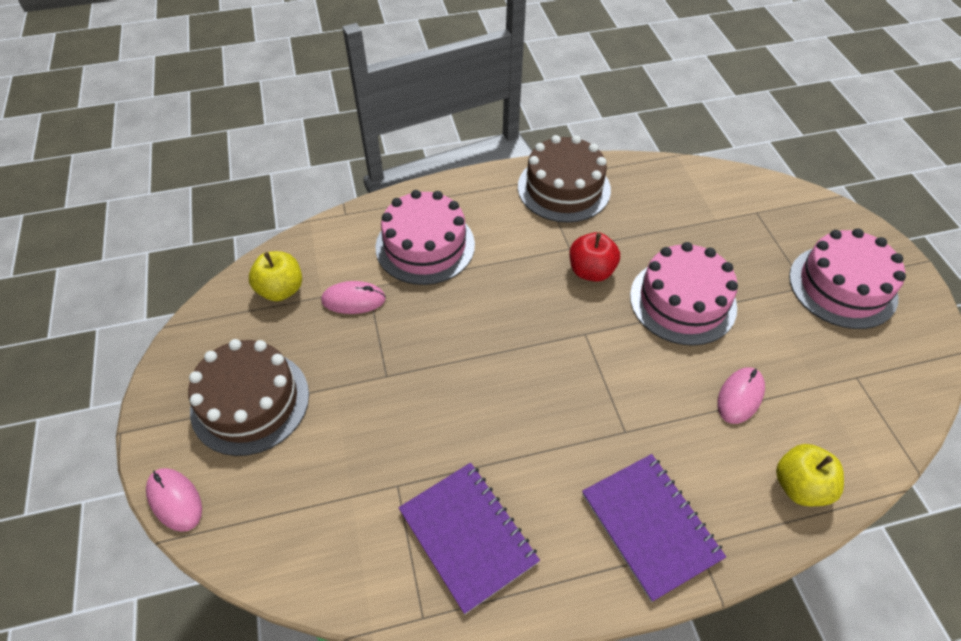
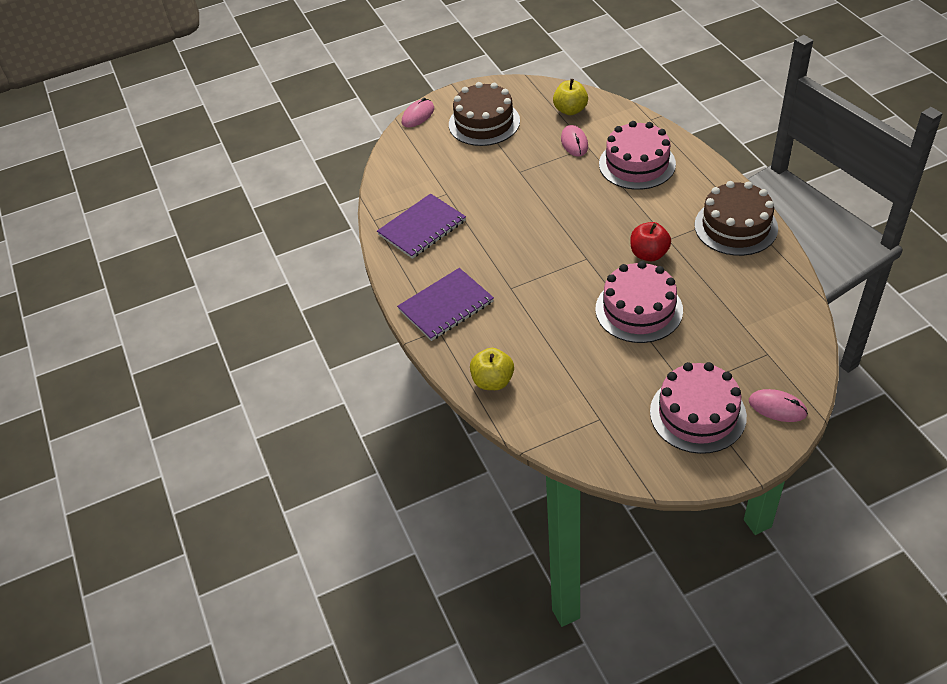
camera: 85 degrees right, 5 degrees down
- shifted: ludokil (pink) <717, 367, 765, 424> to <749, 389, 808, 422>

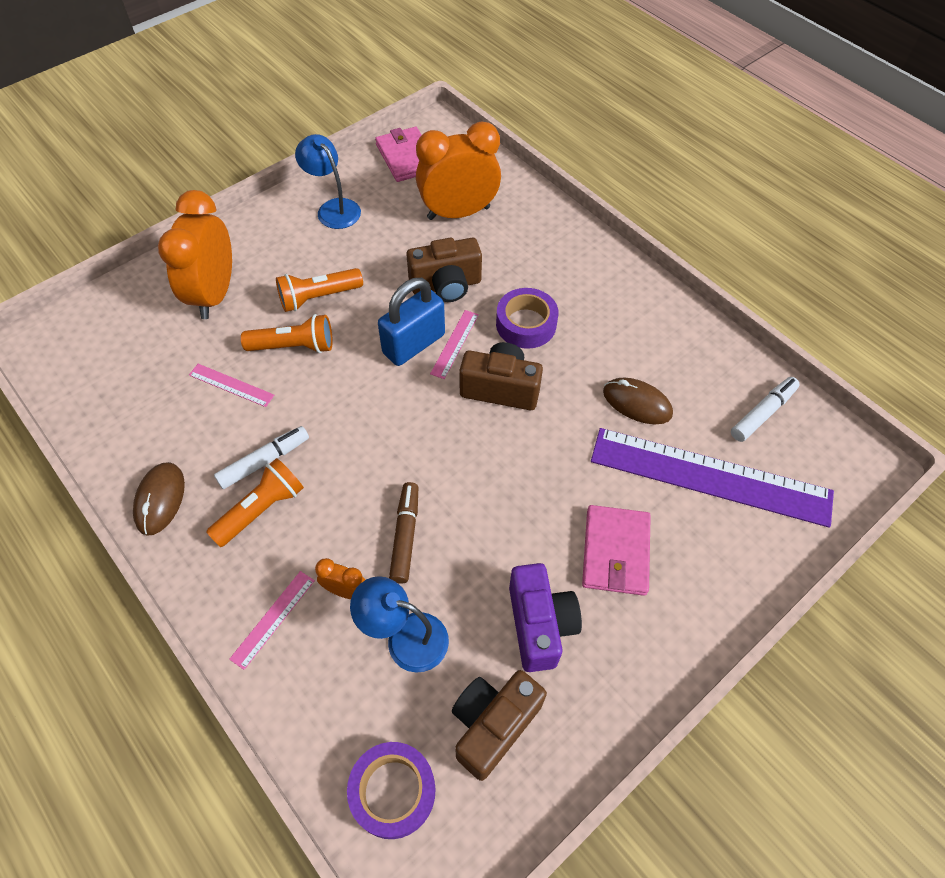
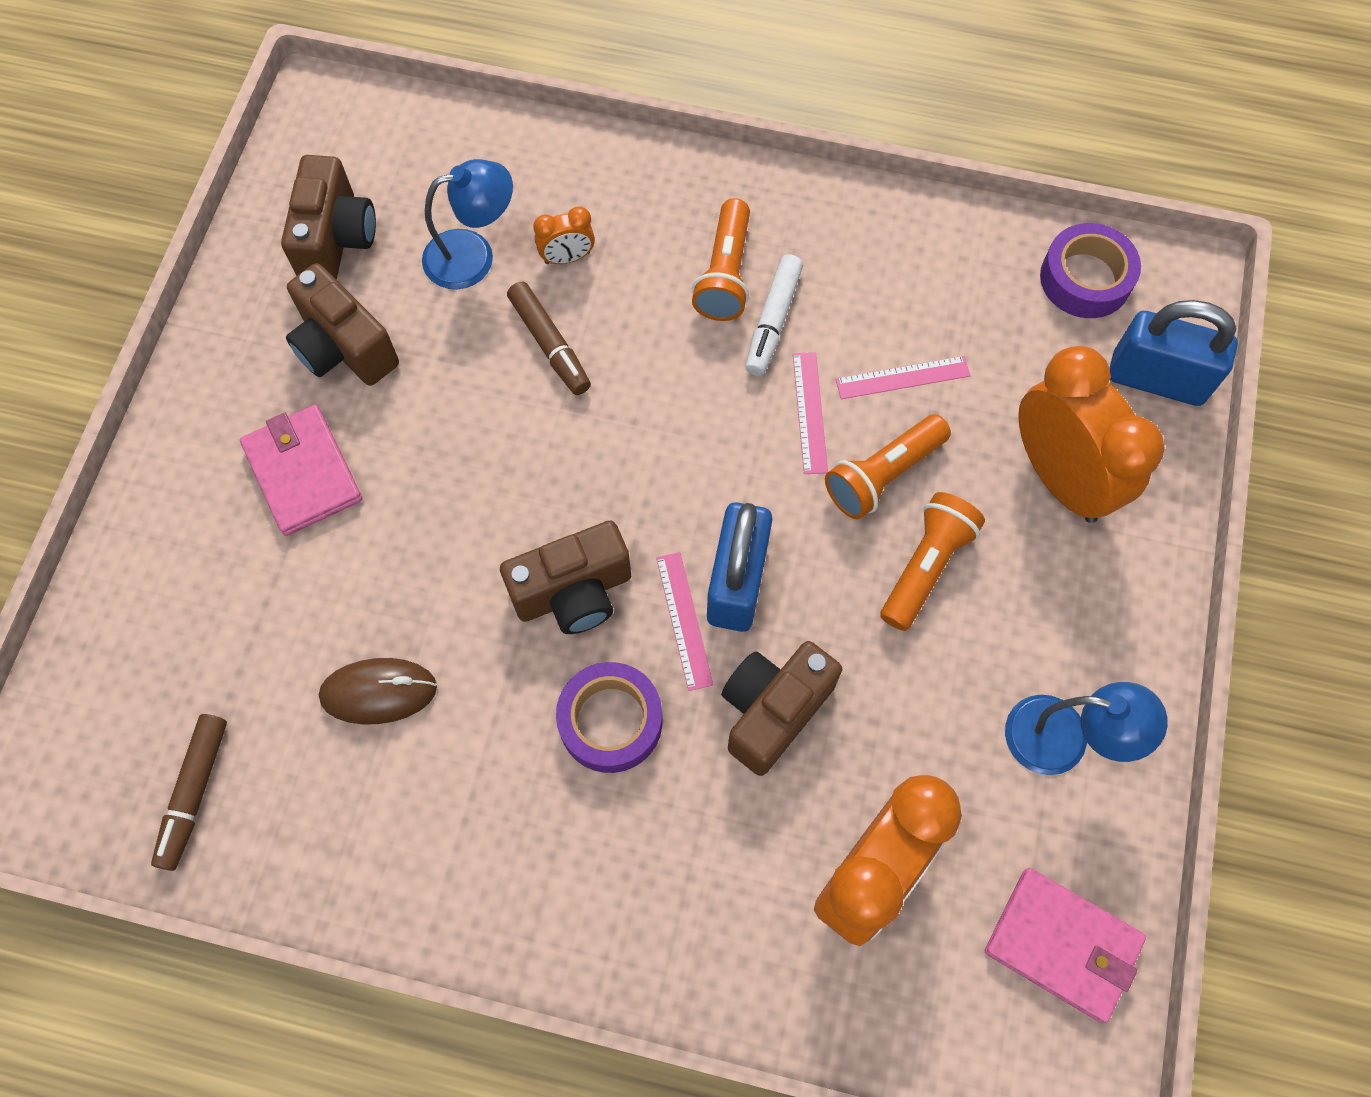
camera: 145 degrees right, 10 degrees up
- gone: ludokil (brown) <133, 462, 185, 536>
- gone: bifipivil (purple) <591, 428, 834, 528>
- new: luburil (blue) <1109, 300, 1238, 406>
- shifted: bifipivil (pink) <229, 571, 315, 670> to <793, 352, 828, 474>
- shifted: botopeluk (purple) <347, 742, 436, 839> to <1040, 223, 1141, 318>
- repainted: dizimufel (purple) <509, 563, 582, 672> to dizimufel (brown) <286, 263, 399, 386>
- repainted: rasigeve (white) <731, 377, 800, 442> to rasigeve (brown) <151, 714, 227, 871>

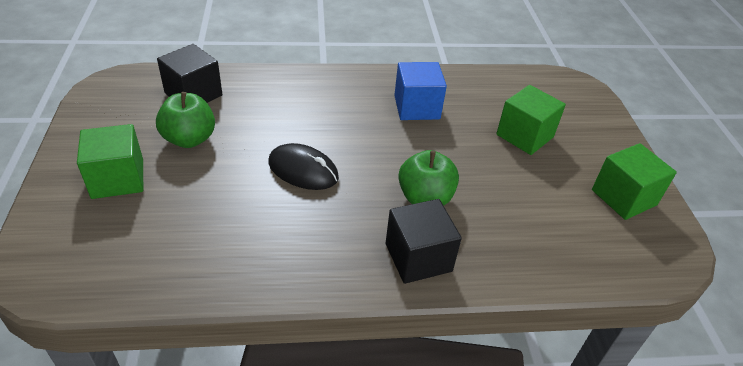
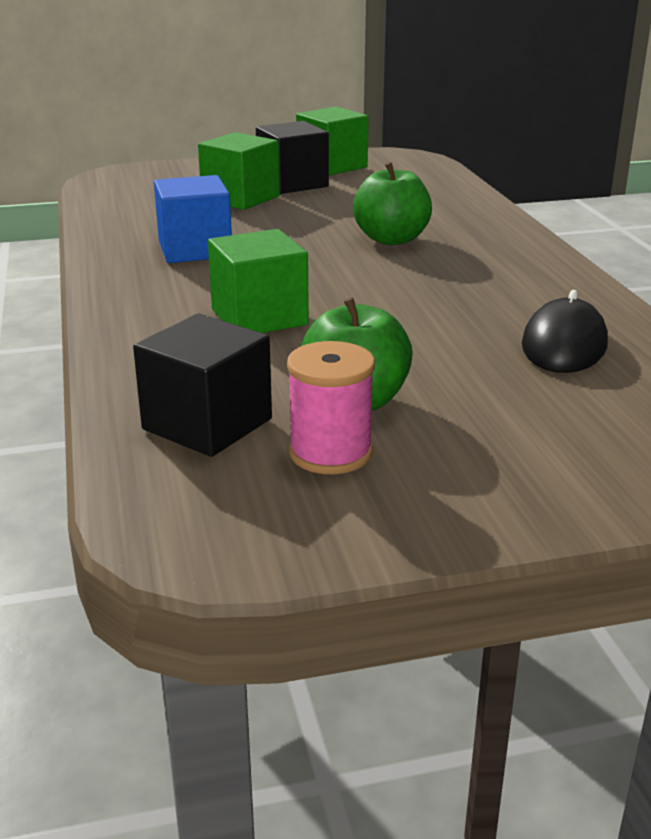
camera: 95 degrees left, 15 degrees down
- new: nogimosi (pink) <287, 341, 375, 474>
- shifted: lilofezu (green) <77, 124, 143, 199> to <208, 229, 309, 333>
- shifted: ludokil (black) <268, 143, 339, 190> to <522, 290, 608, 373>
- shifted: lilofezu (black) <386, 199, 462, 284> to <256, 121, 329, 194>

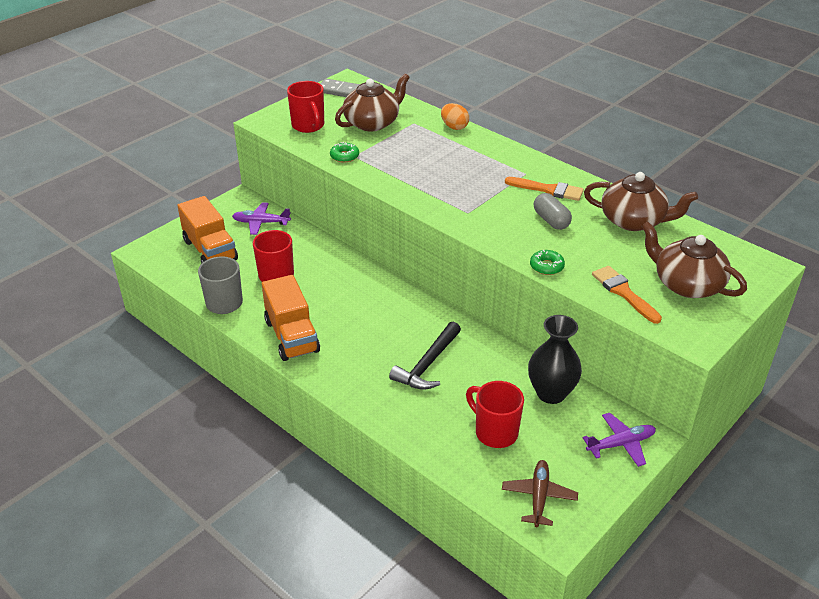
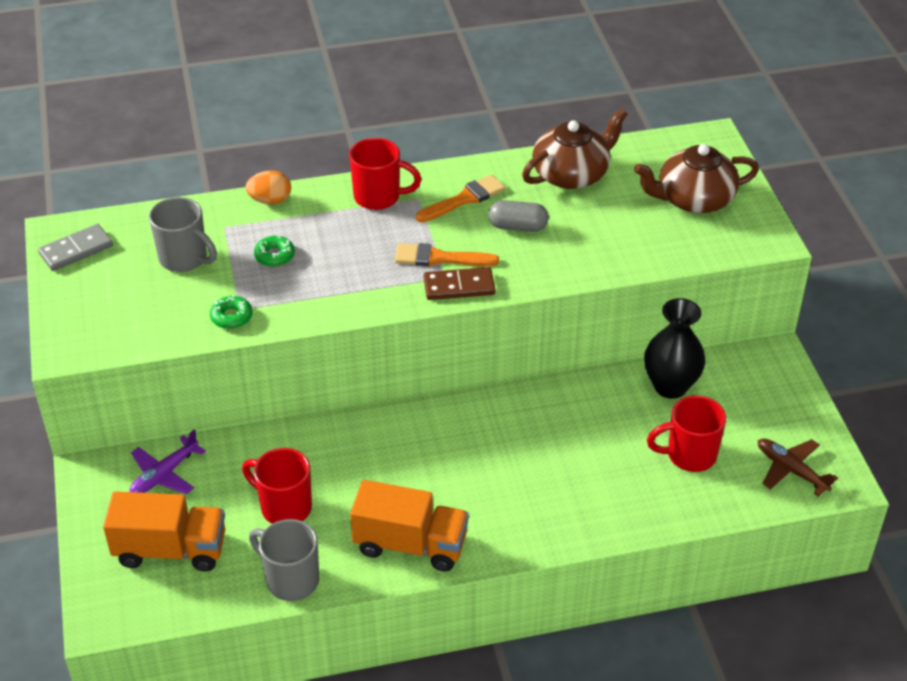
camera: 55 degrees left, 5 degrees up
- gone: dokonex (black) <389, 322, 461, 390>
- gone: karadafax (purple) <582, 413, 656, 467>
- new: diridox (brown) <424, 267, 495, 300>
- shifted: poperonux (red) <287, 81, 324, 133> to <349, 138, 421, 210>
- shifted: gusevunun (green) <530, 250, 565, 275> to <254, 236, 295, 267>
- shifted: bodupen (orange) <592, 266, 662, 324> to <395, 243, 499, 266>
- swapped: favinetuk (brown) <335, 73, 410, 131> to poperonux (grey) <149, 197, 217, 272>

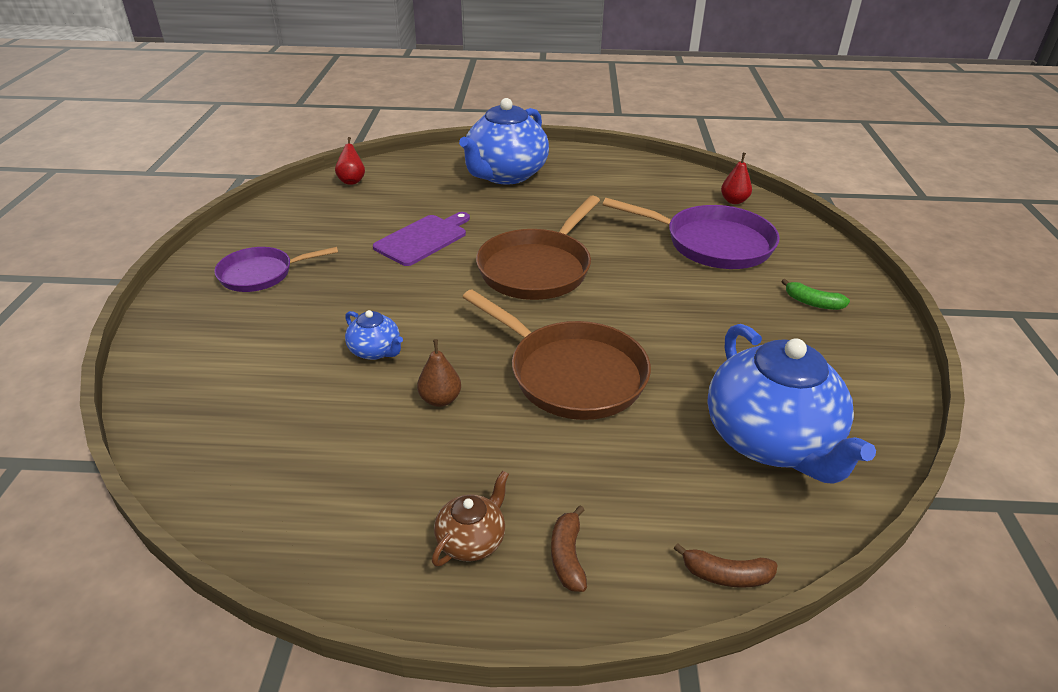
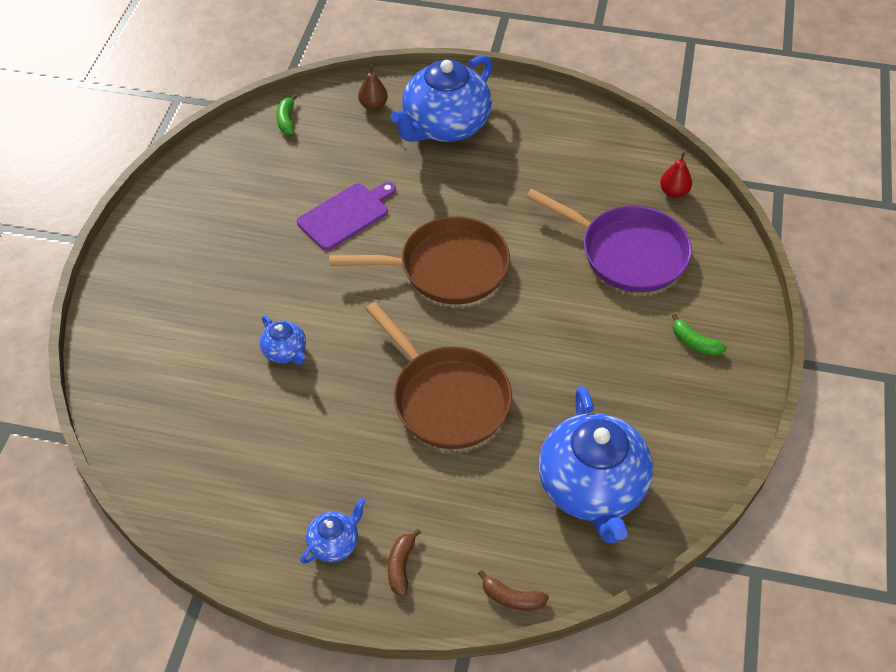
camera: 10 degrees right, 15 degrees up
- gone: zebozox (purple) <214, 247, 338, 292>
- shifted: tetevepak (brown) <417, 339, 461, 407> to <358, 65, 388, 110>
- swapped: tetevepak (red) <335, 137, 365, 185> to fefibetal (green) <276, 94, 297, 135>
- repainted: favinetuk (brown) <432, 471, 509, 567> to favinetuk (blue) <300, 498, 366, 564>
- rotated: zebozox (brown) <476, 196, 600, 300> = <329, 217, 510, 304> 135 degrees counterclockwise

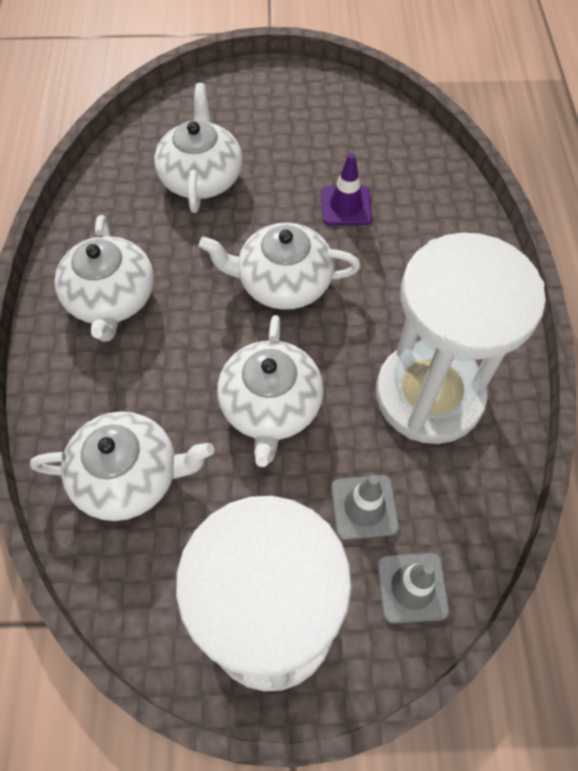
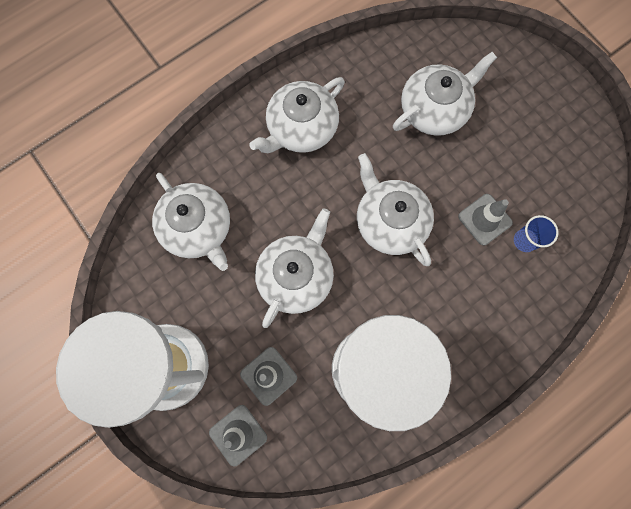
camera: 55 degrees right, 15 degrees up
- new: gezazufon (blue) <514, 215, 559, 252>
- repainted: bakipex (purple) <321, 153, 372, 225> to bakipex (grey) <458, 194, 513, 246>
- rotated: favinetuk (white) <217, 315, 324, 467> = <255, 208, 334, 328> 150 degrees clockwise

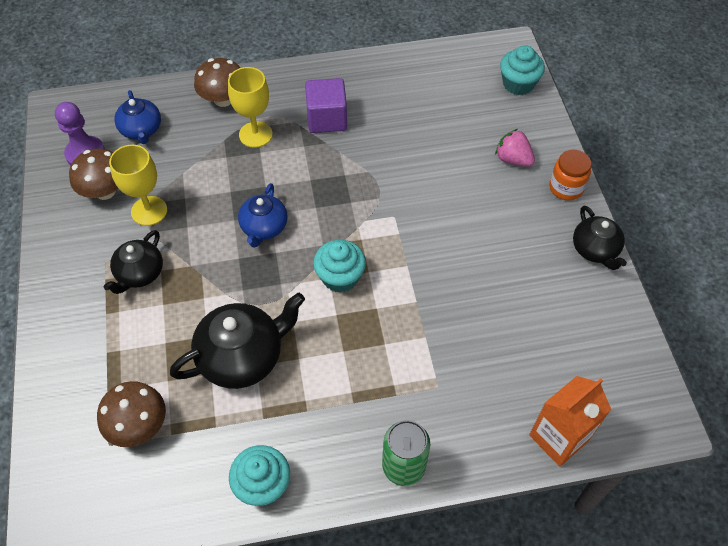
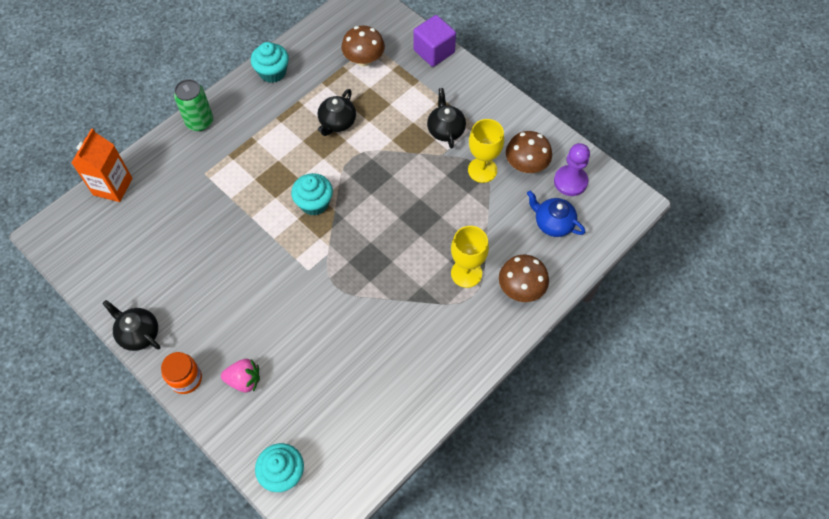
camera: 145 degrees right, 5 degrees up
- gone: favinetuk (blue) <238, 183, 288, 248>
- shifted: lilofezu (purple) <305, 78, 347, 133> to <413, 15, 456, 67>
- scaled: favinetuk (black) <170, 293, 305, 389> = <318, 89, 356, 136> x0.62

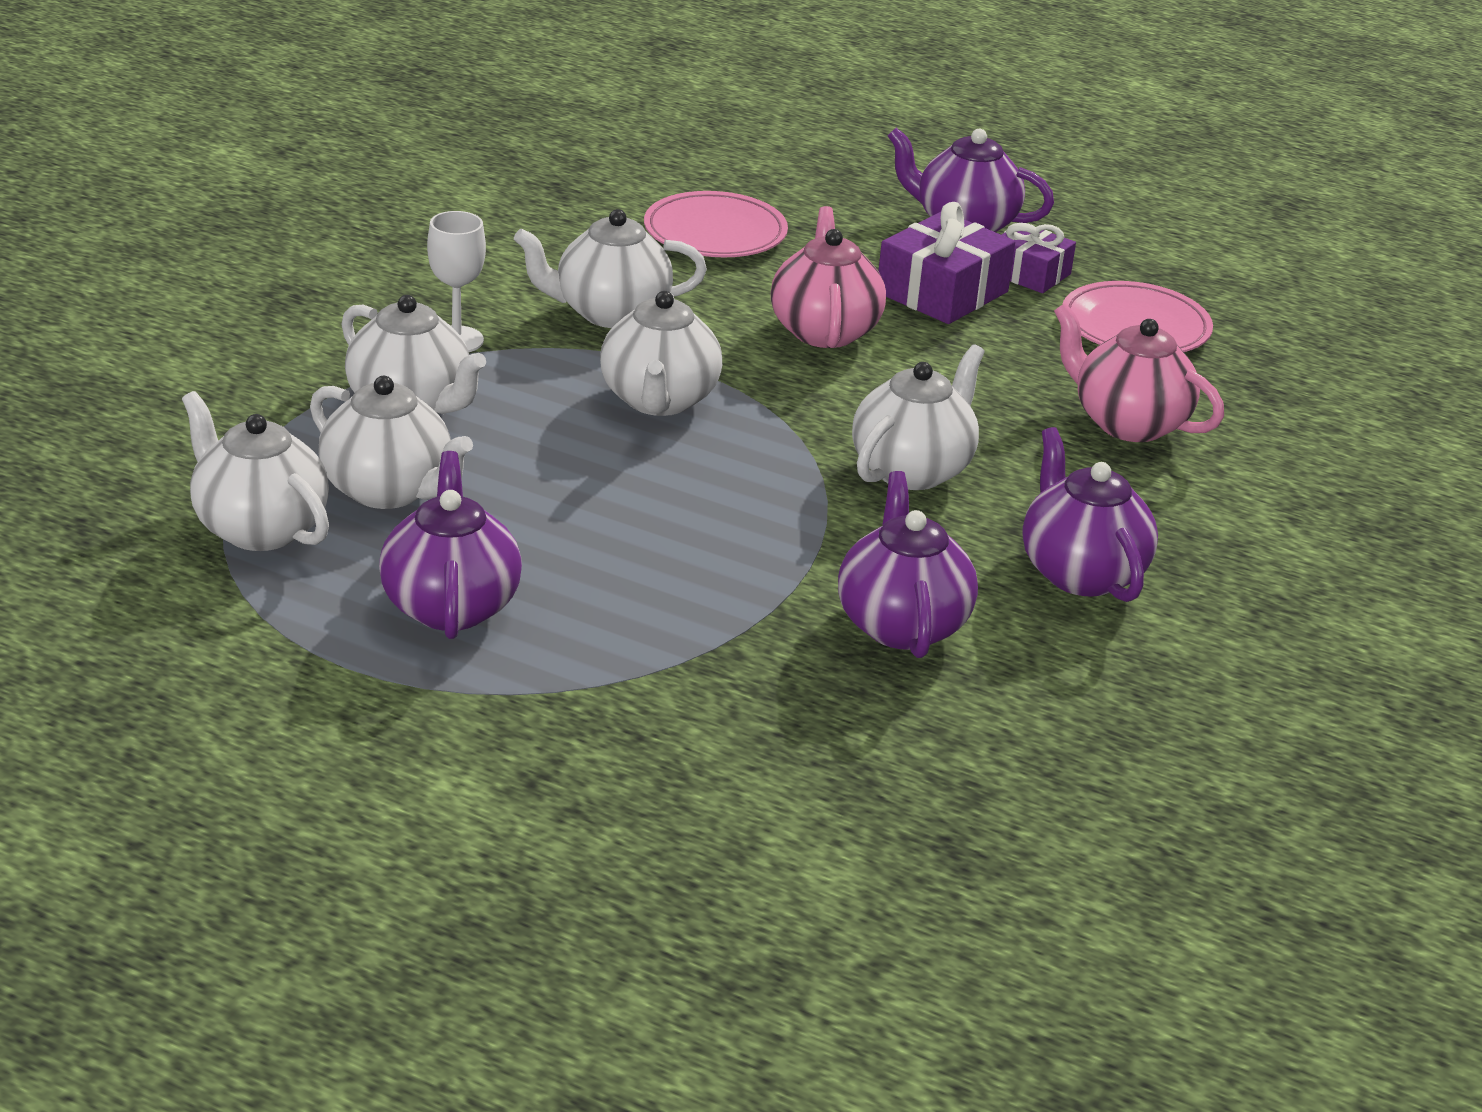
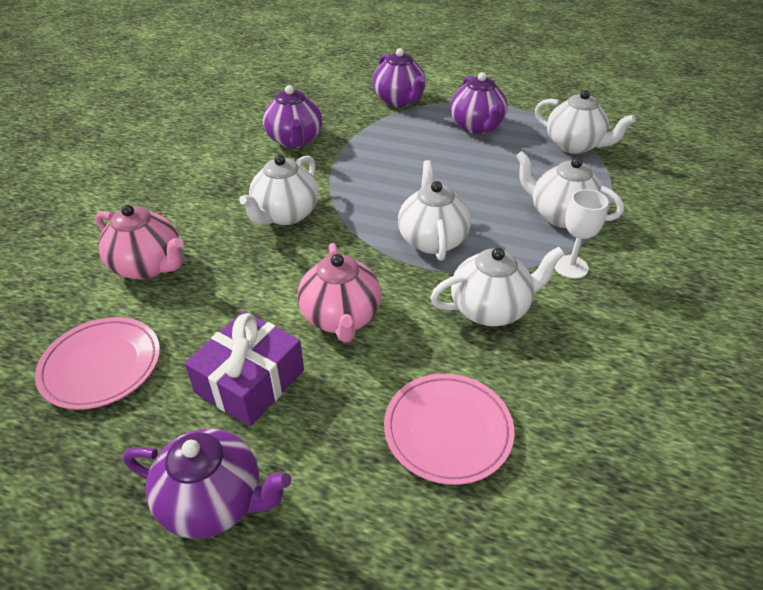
camera: 175 degrees right, 10 degrees up
- gone: favinetuk (white) <310, 376, 473, 509>
- gone: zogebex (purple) <1002, 222, 1076, 293>
- shifted: favinetuk (purple) <1022, 427, 1158, 602> to <373, 48, 426, 107>

